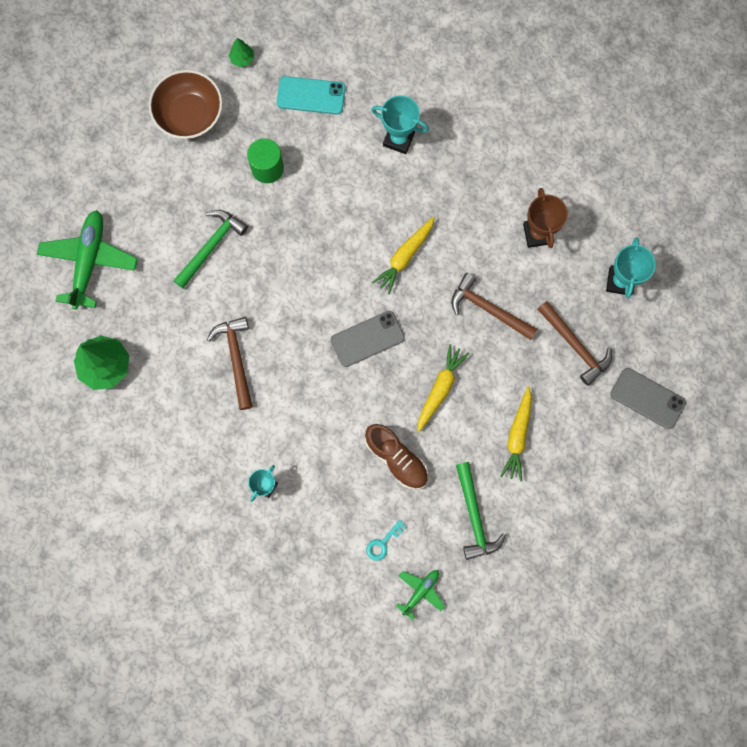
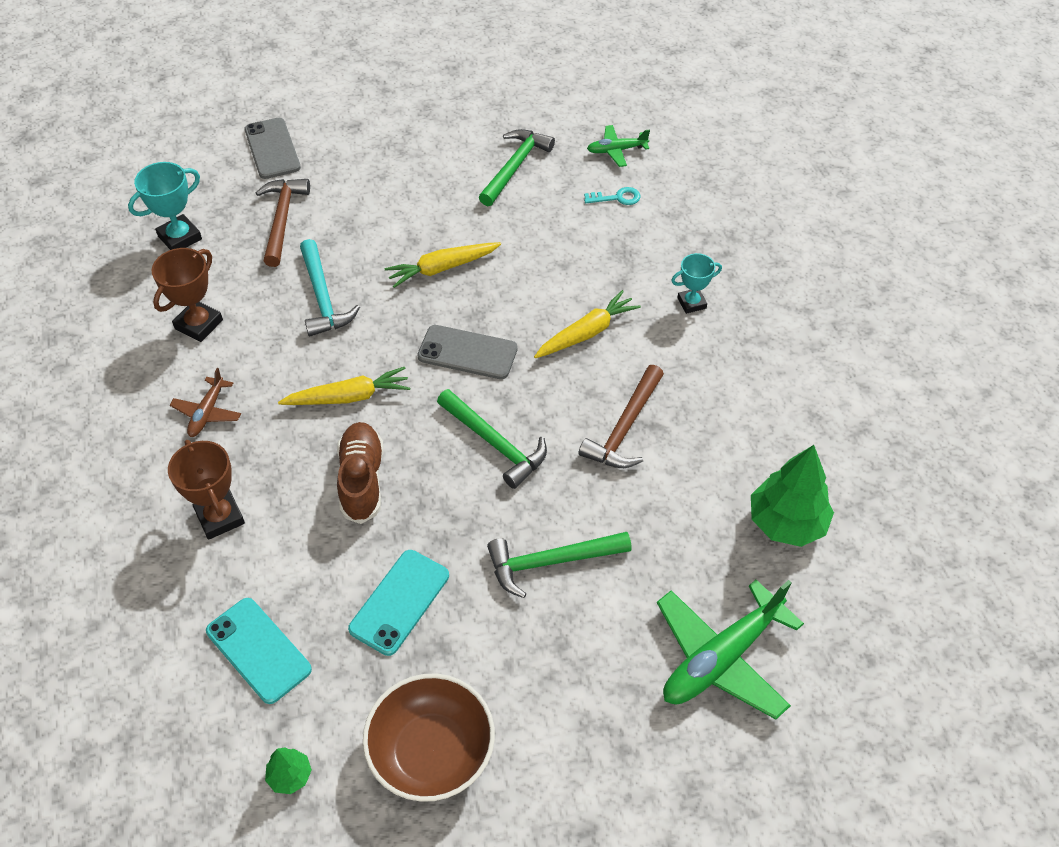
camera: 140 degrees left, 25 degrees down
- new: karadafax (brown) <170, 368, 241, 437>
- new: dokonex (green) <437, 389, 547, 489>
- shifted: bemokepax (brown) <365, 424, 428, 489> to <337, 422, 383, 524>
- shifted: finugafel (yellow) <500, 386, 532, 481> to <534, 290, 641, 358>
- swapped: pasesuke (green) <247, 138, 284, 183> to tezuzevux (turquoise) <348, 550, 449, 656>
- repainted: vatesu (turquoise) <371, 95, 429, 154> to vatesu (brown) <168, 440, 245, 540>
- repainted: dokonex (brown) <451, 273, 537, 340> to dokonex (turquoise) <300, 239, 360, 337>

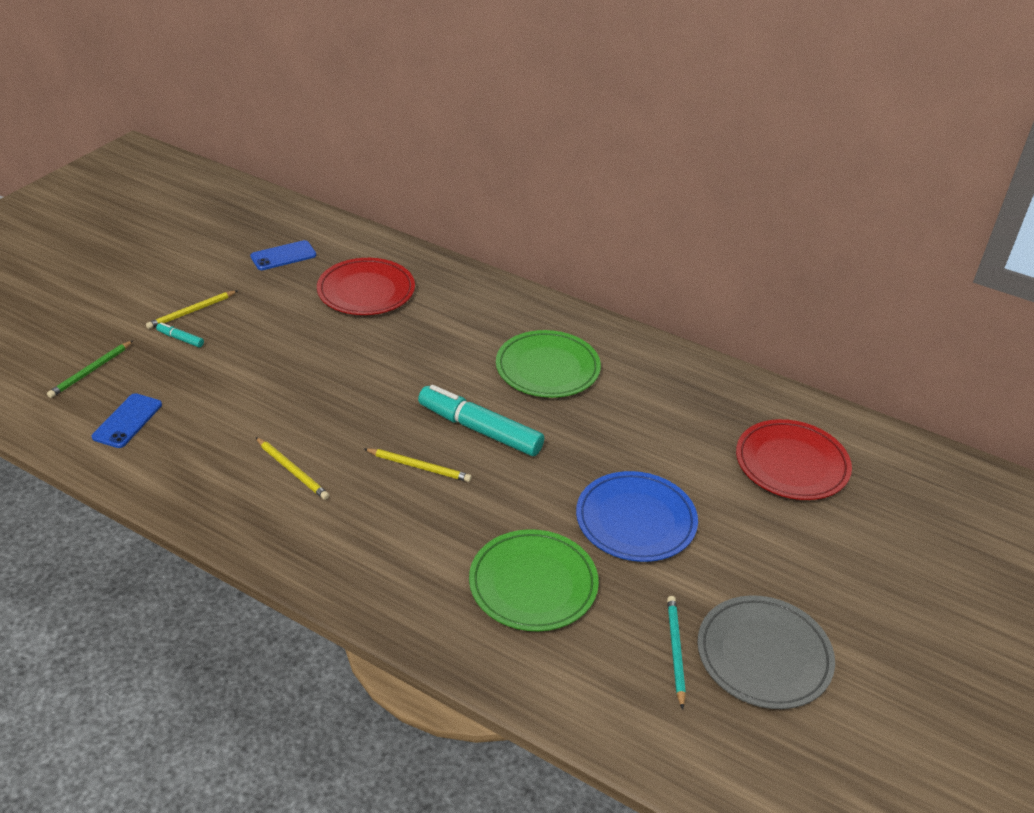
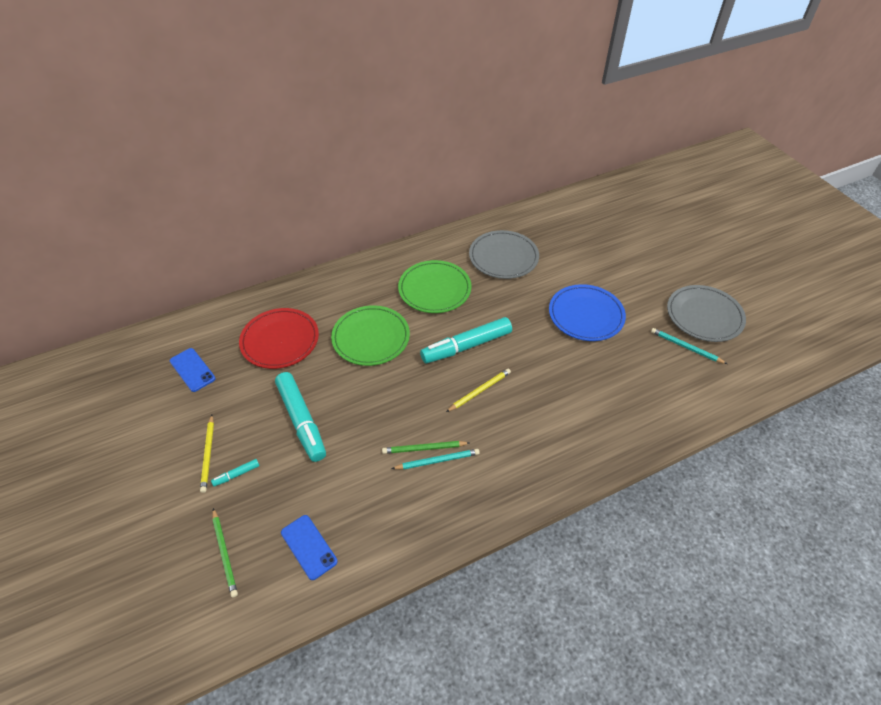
camera: 55 degrees left, 10 degrees up
- gone: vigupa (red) <736, 419, 852, 500>
- new: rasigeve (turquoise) <275, 372, 326, 462>
- new: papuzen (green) <382, 441, 469, 454>
- new: vigupa (grey) <469, 230, 539, 279>
- shifted: vigupa (green) <469, 529, 599, 631> to <331, 305, 410, 366>
- repainted: papuzen (yellow) <255, 437, 329, 500> to papuzen (turquoise) <391, 449, 480, 470>
- rotated: tezuzevux (blue) <250, 240, 316, 270> = <170, 348, 215, 392> 45 degrees counterclockwise

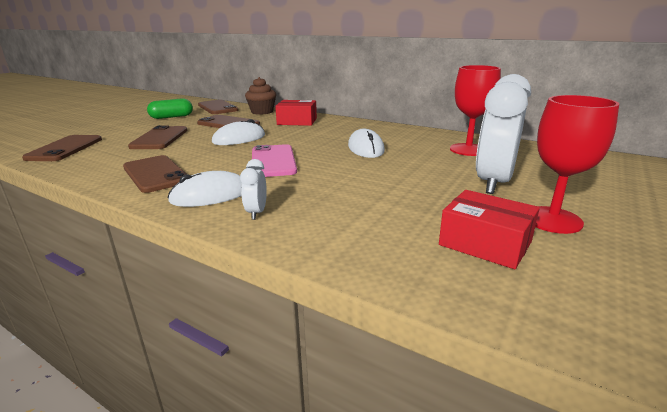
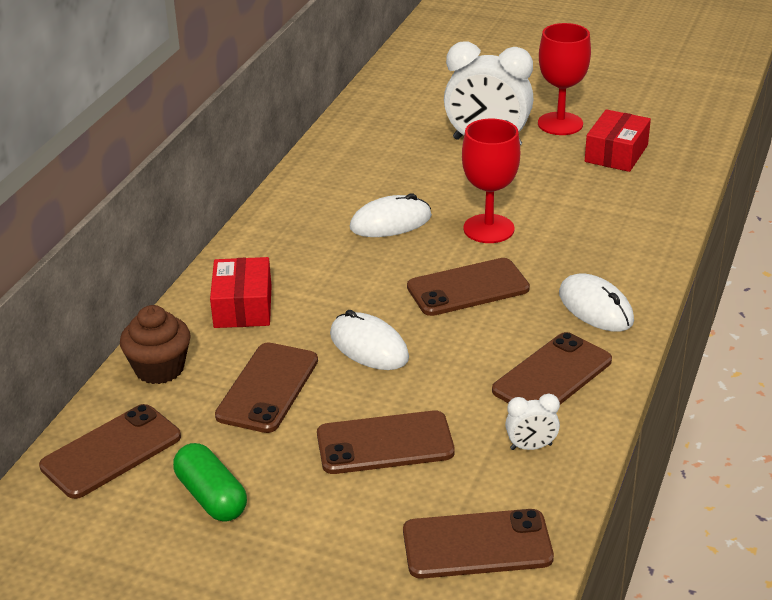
camera: 100 degrees left, 10 degrees up
- shifted: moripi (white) <240, 159, 267, 220> to <505, 394, 560, 450>
- shifted: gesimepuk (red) <450, 65, 501, 156> to <462, 119, 520, 243>
- repainted: tezuzevux (pink) <252, 144, 297, 177> to tezuzevux (brown) <407, 258, 530, 316>

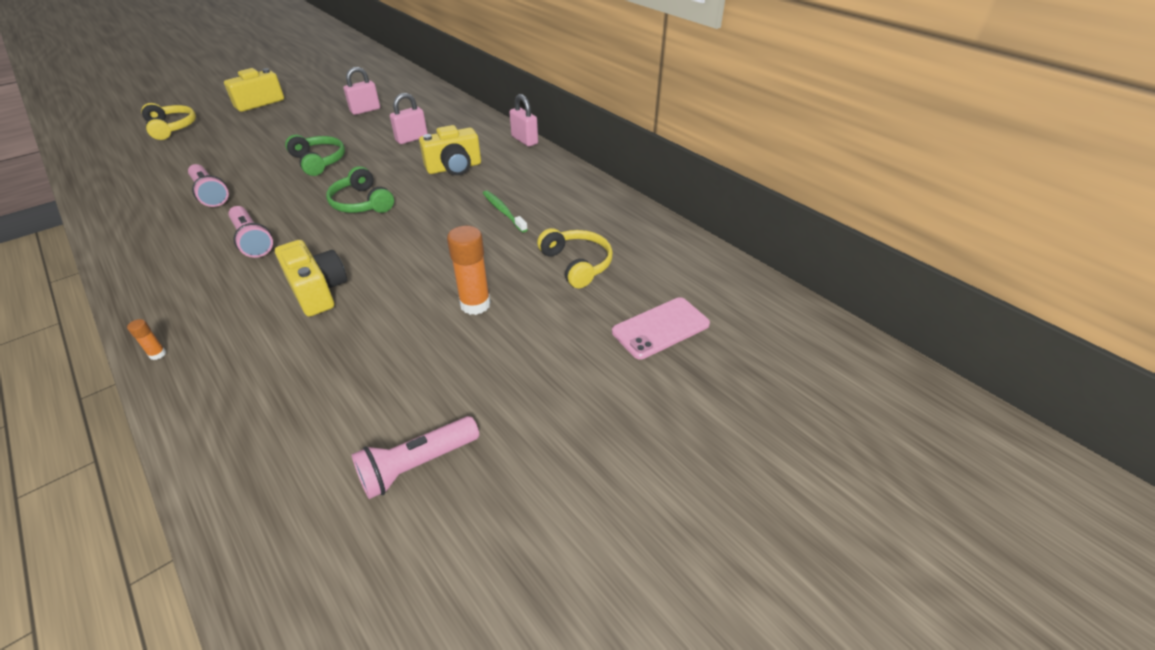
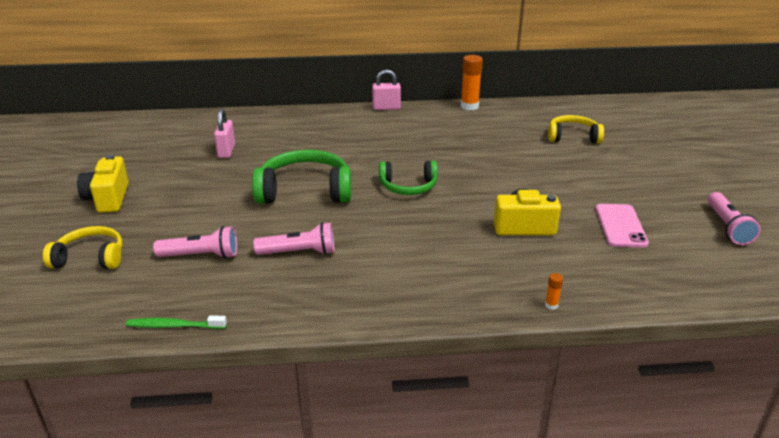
camera: 55 degrees left, 10 degrees down
- gone: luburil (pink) <390, 93, 428, 144>
- gone: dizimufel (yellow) <419, 125, 481, 175>
- shifted: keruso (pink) <228, 206, 273, 258> to <153, 226, 237, 259>
- shifted: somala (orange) <447, 226, 491, 315> to <461, 55, 483, 110>
- shifted: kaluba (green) <483, 190, 528, 233> to <126, 315, 227, 329>
- shifted: tezuzevux (pink) <612, 297, 710, 359> to <595, 204, 649, 248>
- scaled: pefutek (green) <285, 135, 345, 176> = <252, 150, 351, 204> x1.58

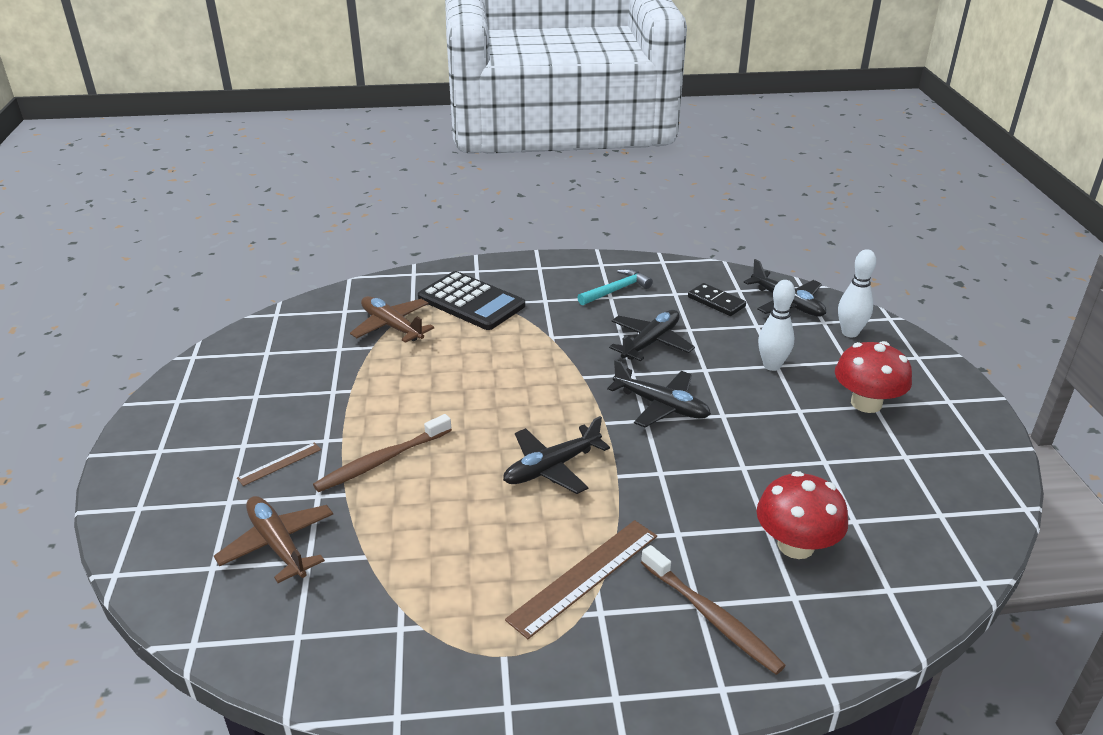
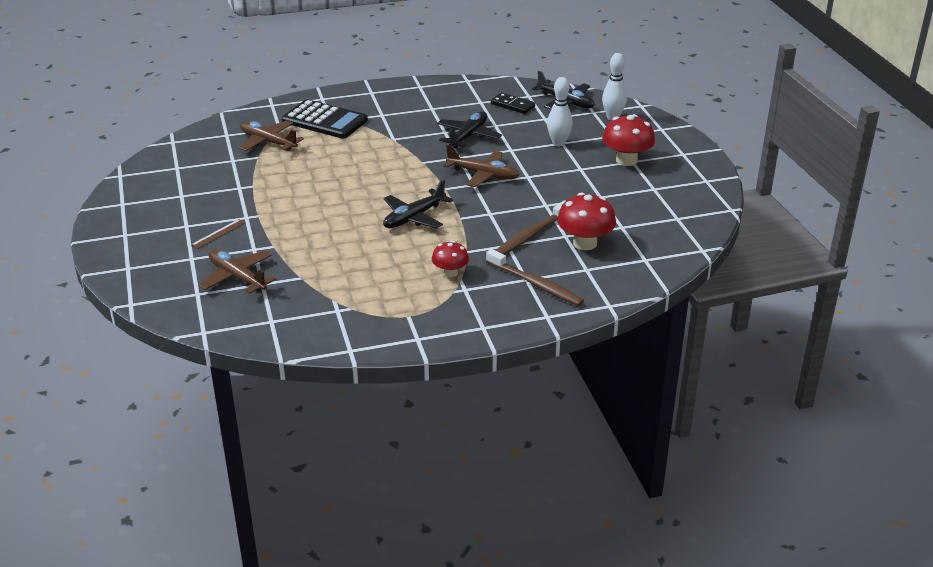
camera: 10 degrees left, 0 degrees up
- gone: dokonex (turquoise) <577, 269, 653, 305>
- shifted: kaluba (brown) <313, 414, 452, 492> to <495, 200, 565, 255>
- swapped: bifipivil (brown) <505, 520, 657, 639> to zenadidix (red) <432, 241, 469, 278>
- repainted: karadafax (black) <607, 359, 711, 428> to karadafax (brown) <444, 145, 519, 187>

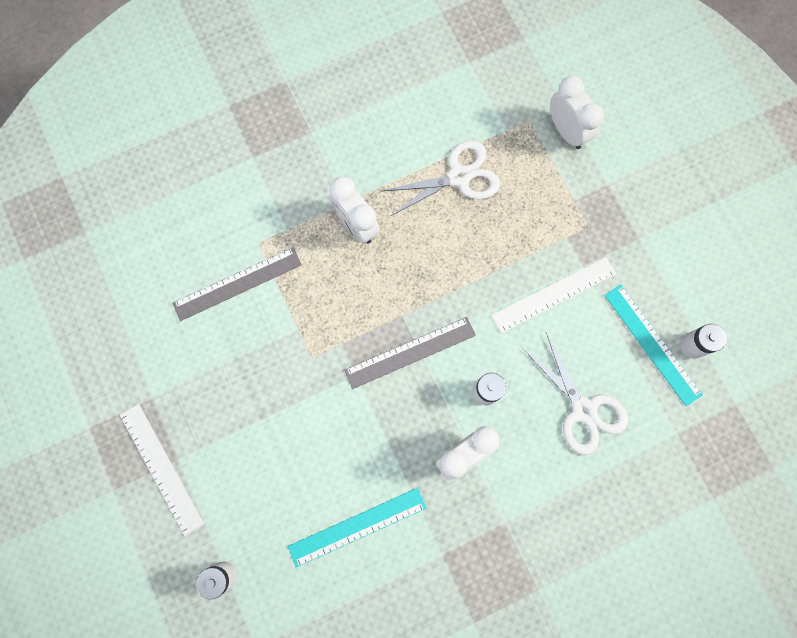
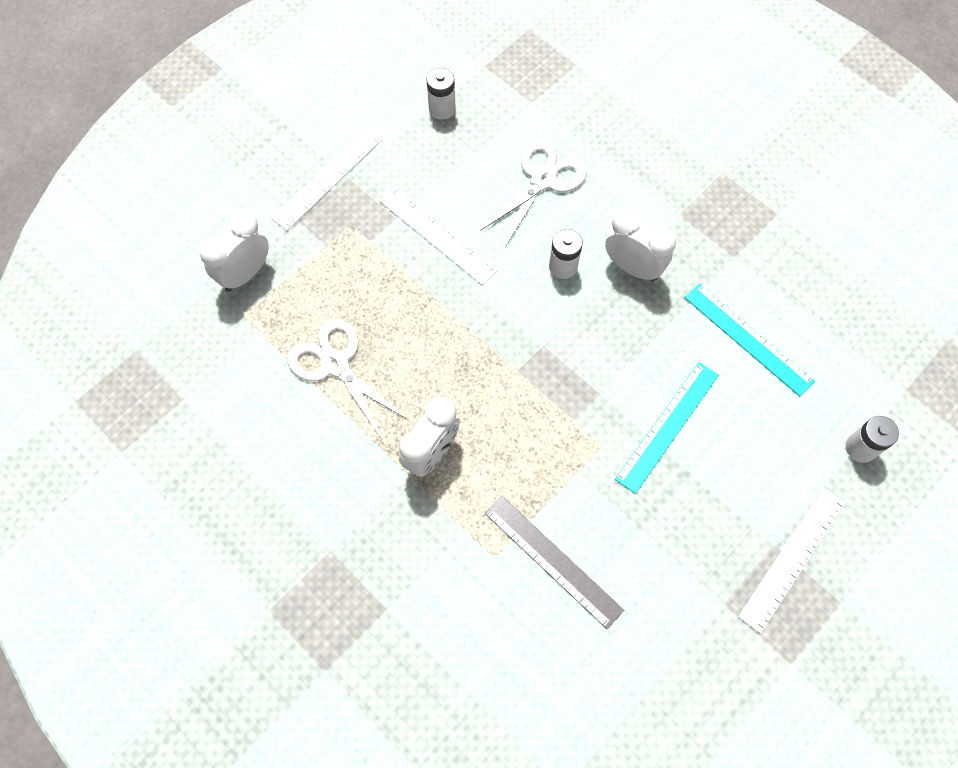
camera: 110 degrees left, 10 degrees down
- gone: bifipivil (grey) <344, 317, 476, 389>
- new: bifipivil (white) <271, 129, 382, 231>
- shifted: bifipivil (turquoise) <604, 285, 703, 406> to <615, 362, 719, 494>

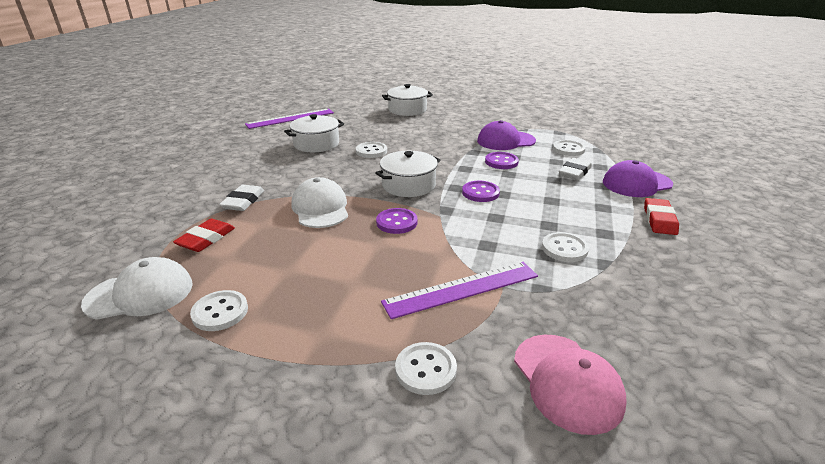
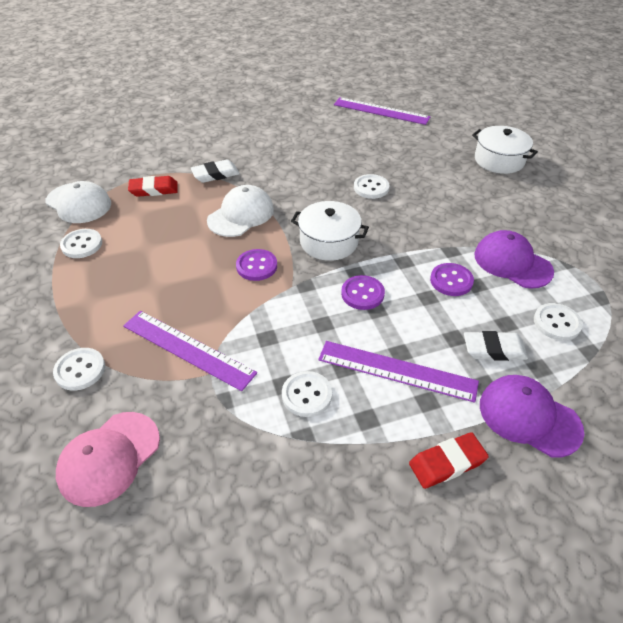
camera: 55 degrees right, 15 degrees up
- gone: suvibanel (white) <284, 114, 344, 152>
- new: bifipivil (purple) <318, 341, 479, 403>

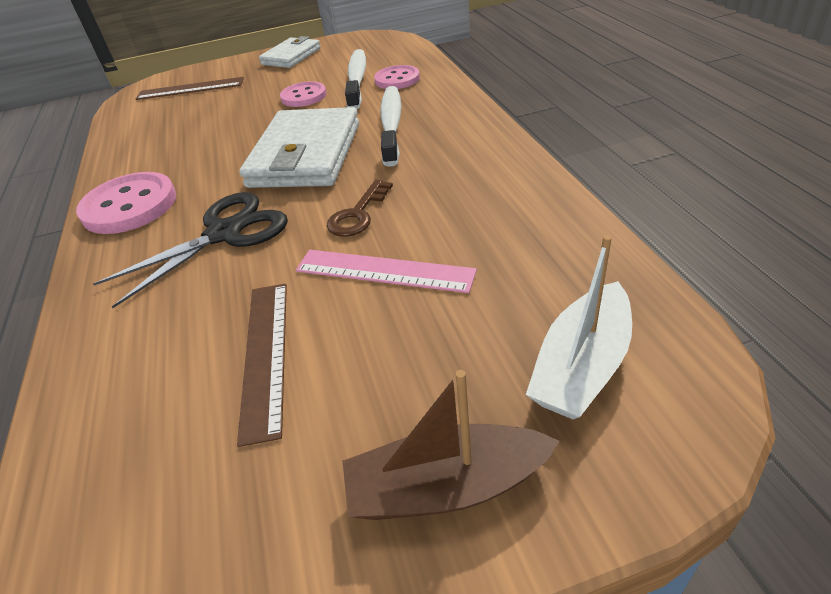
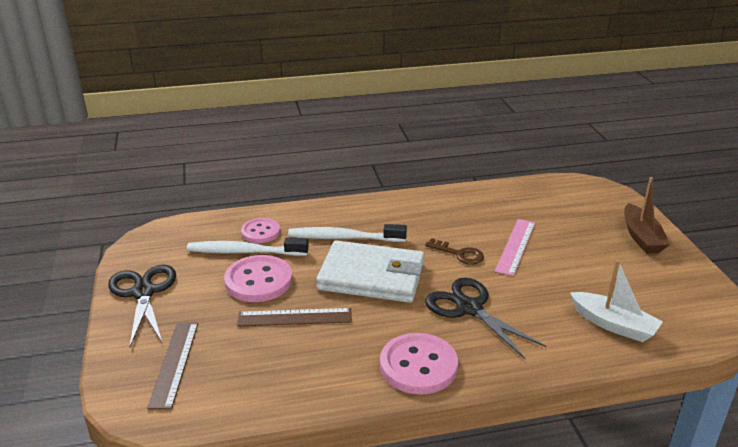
camera: 90 degrees left, 10 degrees down
- shifted: bifipivil (brown) <237, 284, 287, 447> to <237, 308, 352, 326>
- shifted: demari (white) <526, 235, 632, 419> to <570, 260, 663, 342>
- swapped: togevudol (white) <259, 36, 321, 68> to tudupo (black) <108, 265, 176, 347>
- scaled: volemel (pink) <280, 81, 327, 107> = <224, 255, 292, 302> x1.58

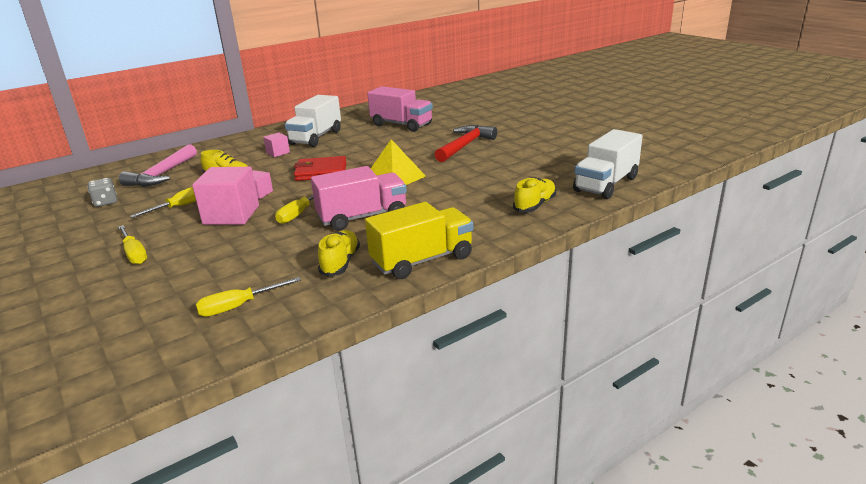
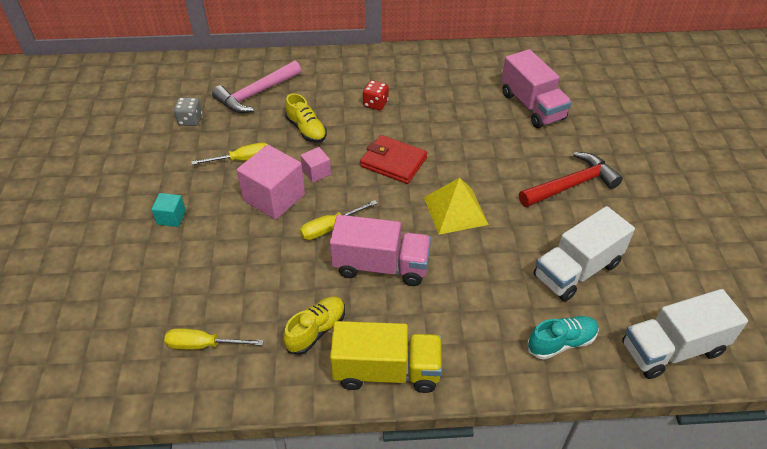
camera: 30 degrees right, 20 degrees up
- shifted: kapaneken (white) <285, 95, 341, 147> to <534, 206, 635, 302>
- swapped: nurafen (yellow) <118, 225, 147, 264> to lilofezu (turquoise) <151, 193, 186, 227>
- swapped: lilofezu (pink) <263, 133, 290, 157> to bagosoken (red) <363, 80, 389, 110>
- repainted: bemokepax (yellow) <513, 177, 556, 212> to bemokepax (turquoise) <528, 316, 599, 360>

